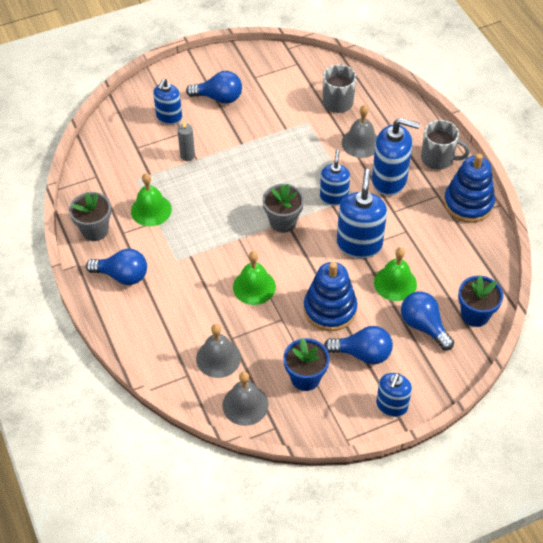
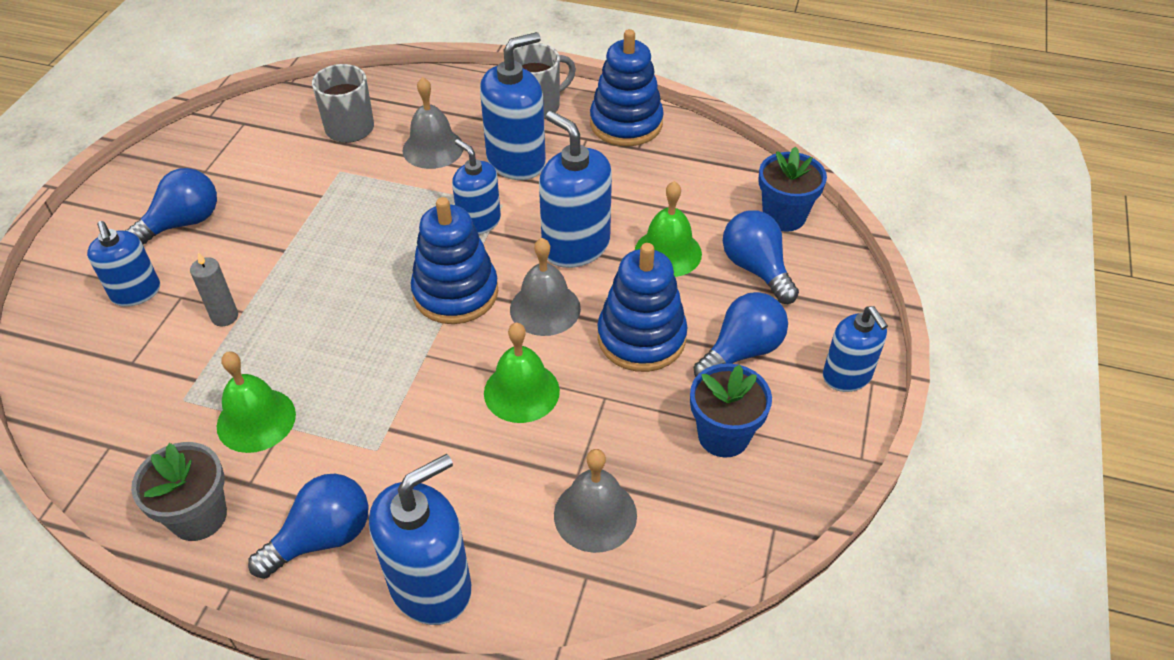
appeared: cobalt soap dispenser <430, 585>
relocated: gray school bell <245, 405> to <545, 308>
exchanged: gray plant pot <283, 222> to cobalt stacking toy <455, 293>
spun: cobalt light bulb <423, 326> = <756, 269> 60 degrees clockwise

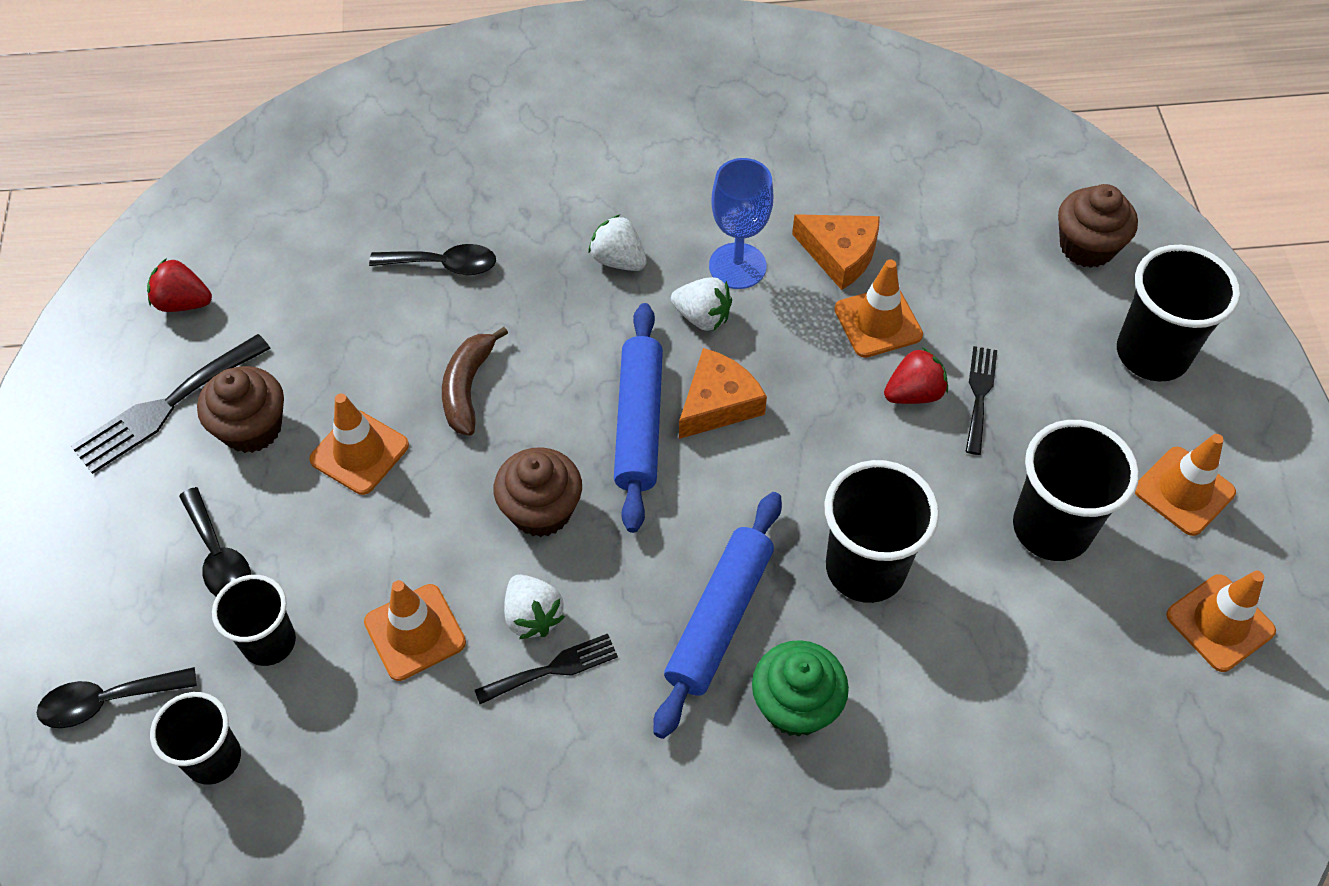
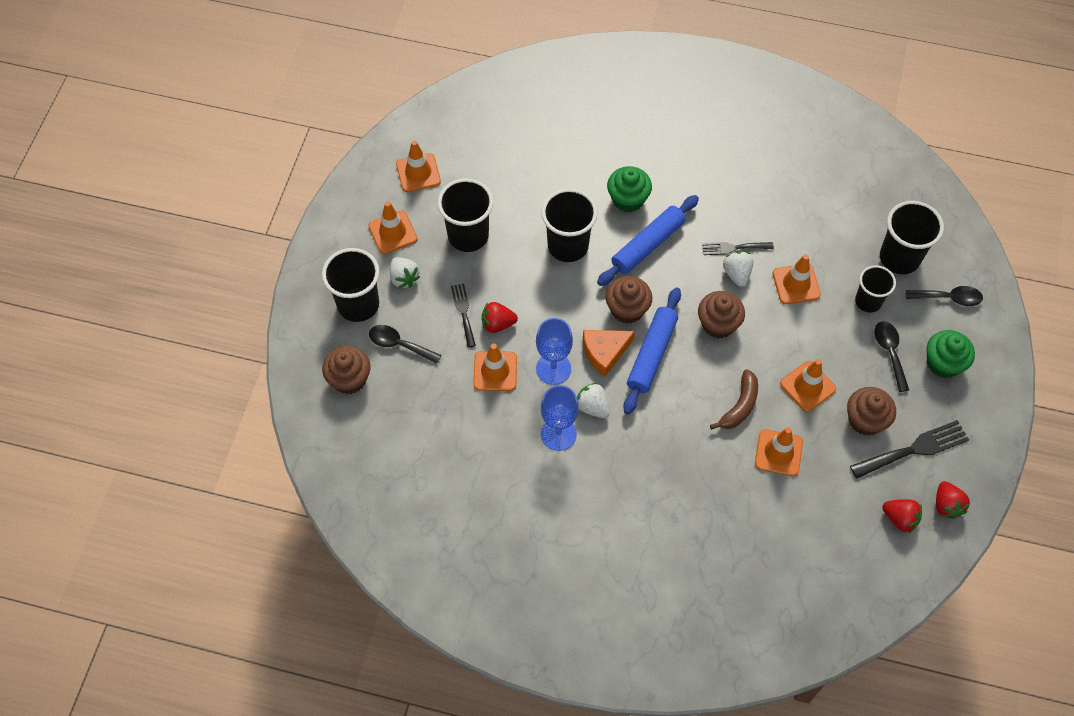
missing: orange-coloured cheese <840, 254>
appeared: cobalt wine glass <553, 368>; dark brown cupcake <627, 309>; orange-coloured traffic cone <778, 453>; leaf-green cupcake <943, 363>; scarlet strawberry <946, 505>
relocated: black teaspoon <444, 265> to <399, 344>; white strawberry <618, 260> to <404, 278>
spun: black dinner fork <979, 395> = <463, 312> 135 degrees clockwise
size: black beaker <213, 758> = <899, 258> x1.55

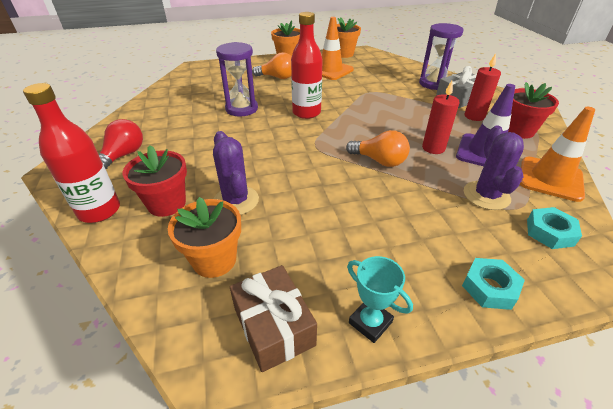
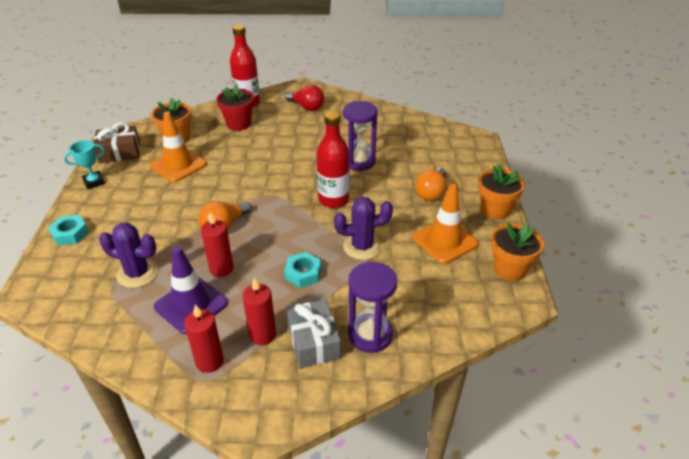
relocated: orange-coloured traffic cone <550, 179> to <178, 165>; turquoise nut <549, 232> to <303, 273>; royal purple cactus <236, 201> to <362, 247>
exchanged: scarlet plant pot <518, 131> to scarlet pillar candle <209, 361>

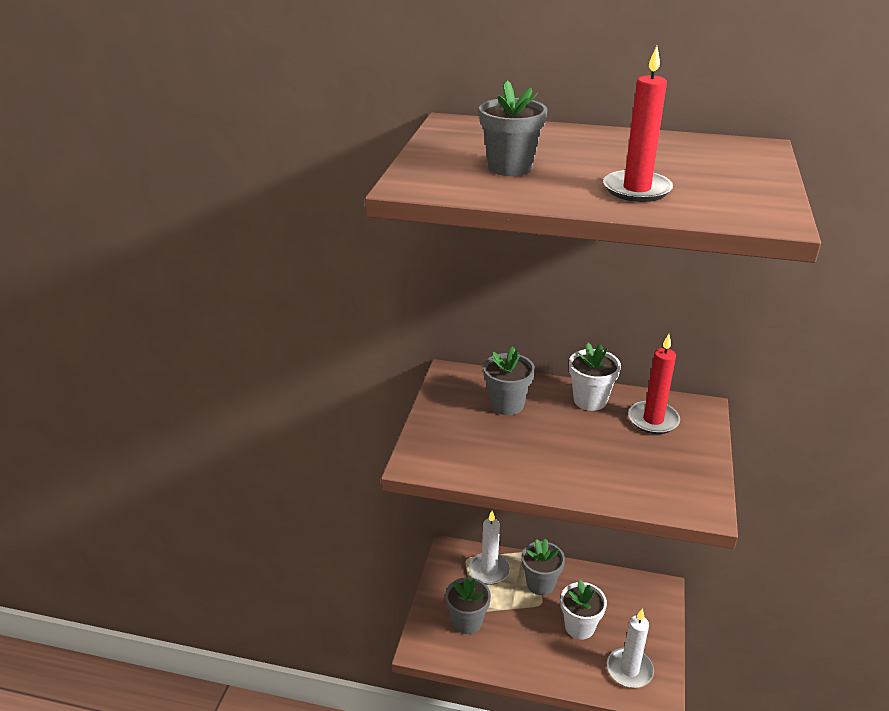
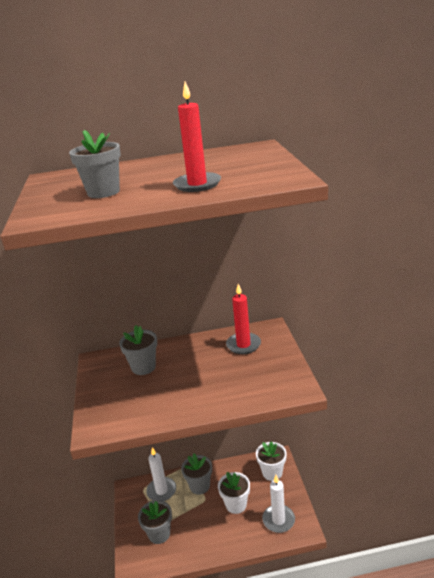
relocated: white plant pot <590, 400> to <272, 472>

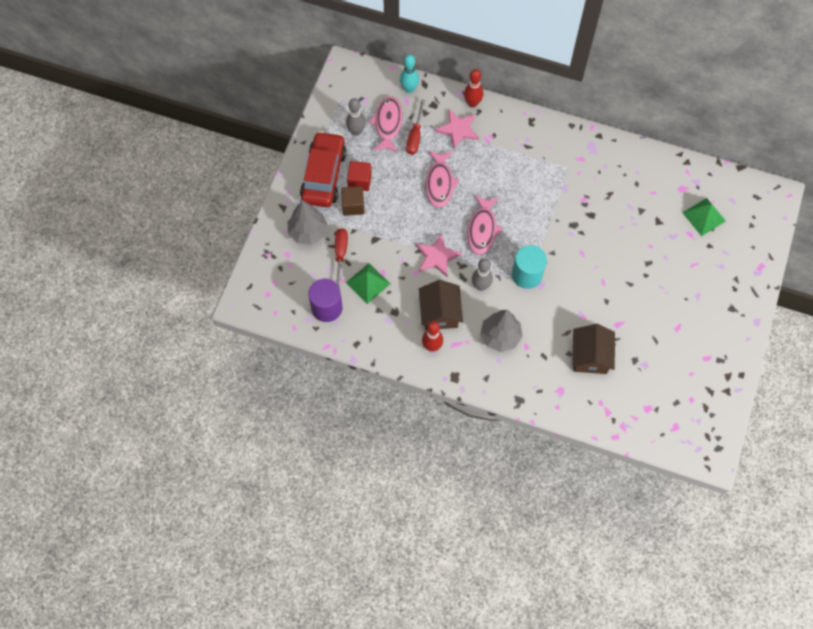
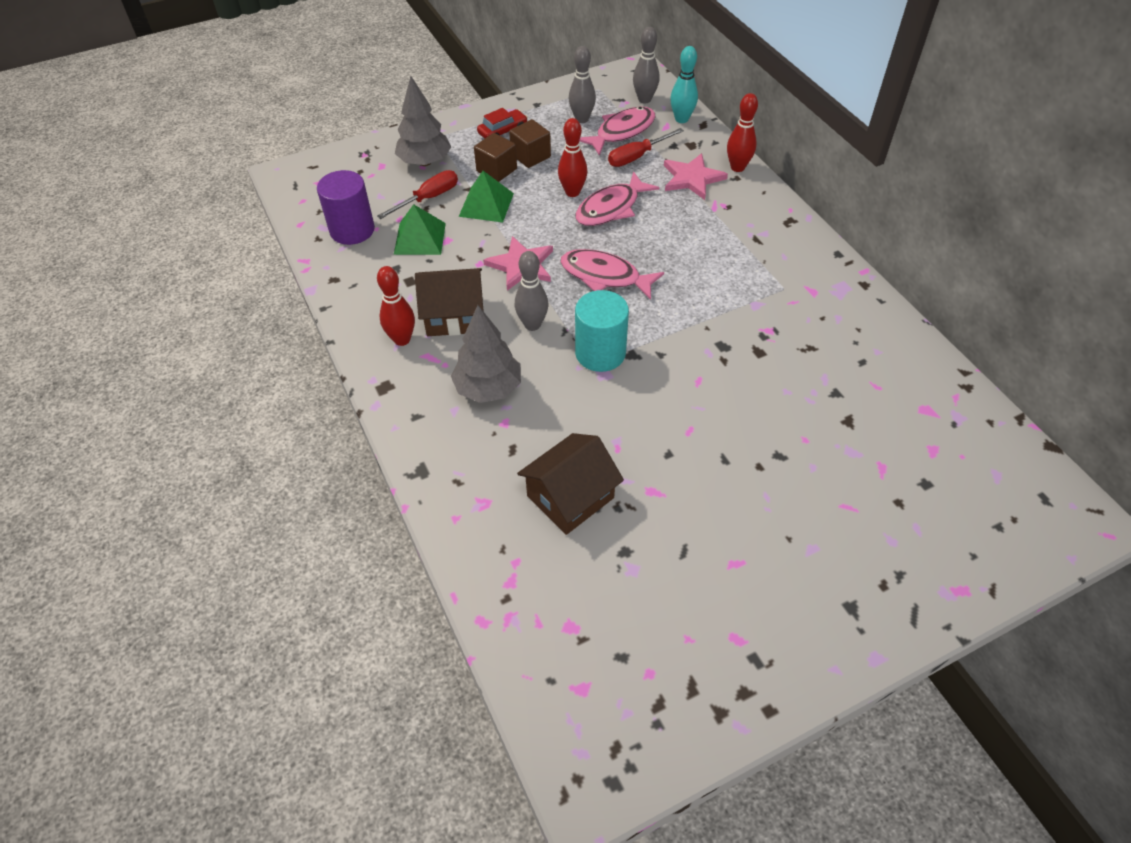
appeared: scarlet skittle <572, 192>; gray skittle <644, 99>
relocated: leaf-green pyramid shape <704, 216> to <486, 204>
colour: scarlet cube <359, 181> to dark brown cube <530, 156>
spun: dark brown toy house <440, 312> = <454, 316> 45 degrees clockwise; rose-pink fish figure <482, 229> = <604, 276> 60 degrees clockwise
size: scarlet car <324, 175> = <502, 131> x0.47

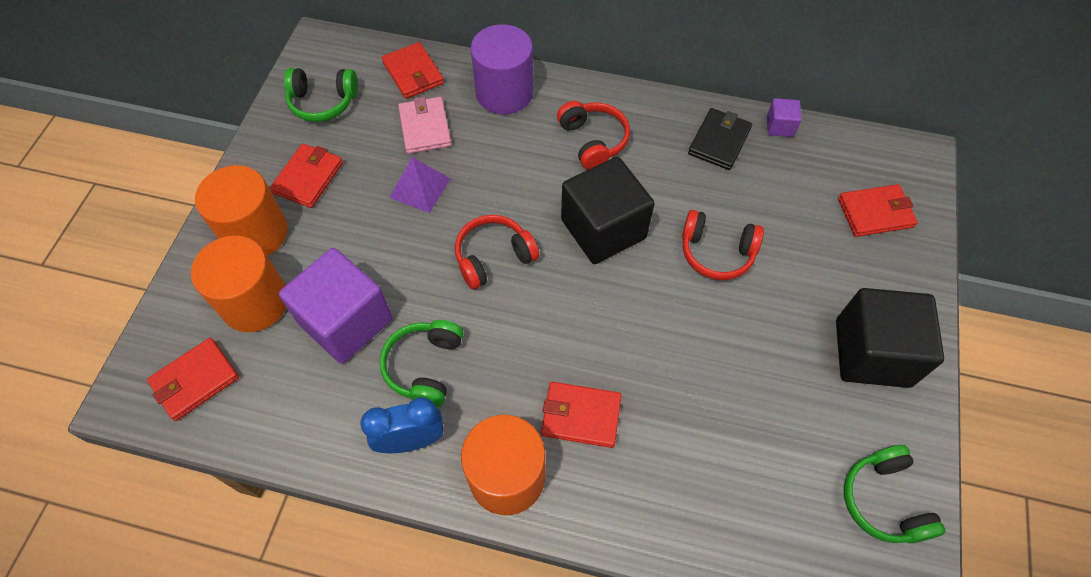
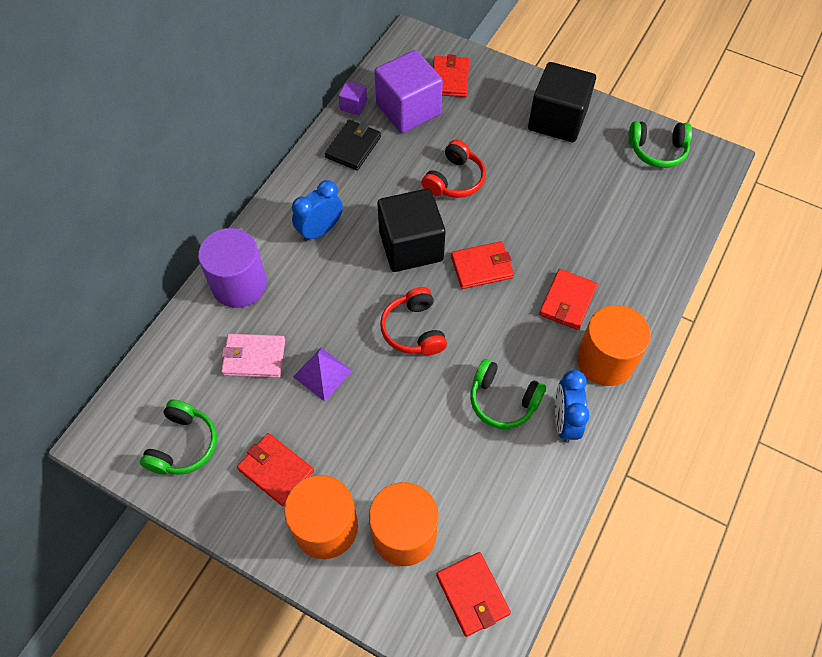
relocated: royal purple cube <346, 321> to <408, 109>; scarlet card wallet <413, 73> to <482, 267>
exchanged: scarlet over-ear headphones <593, 141> to cobalt clock <320, 230>
spun: black card wallet <719, 141> = <353, 147> 75 degrees clockwise

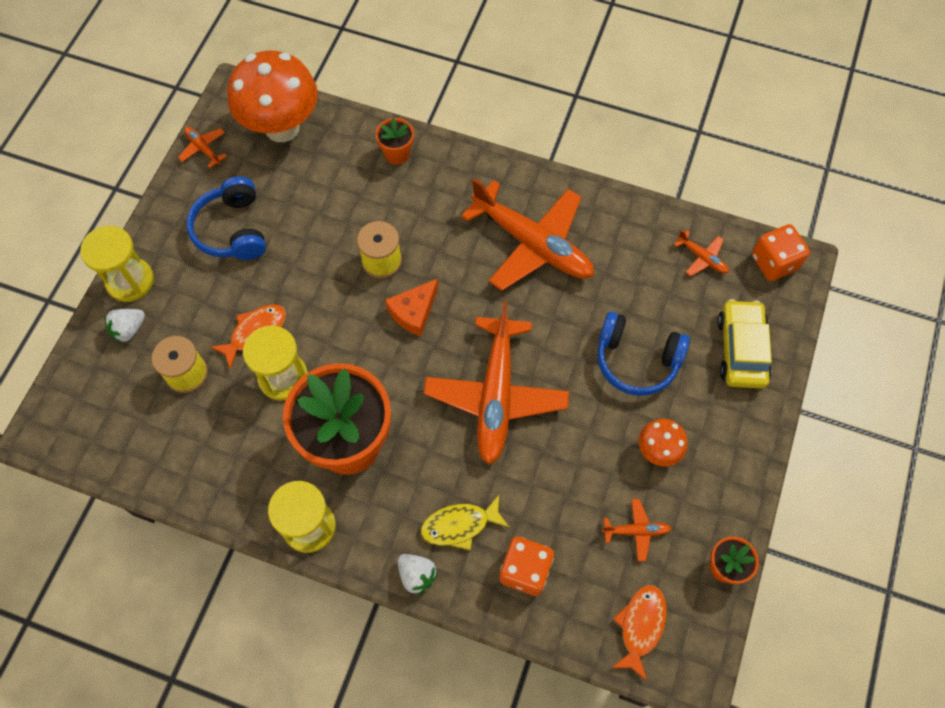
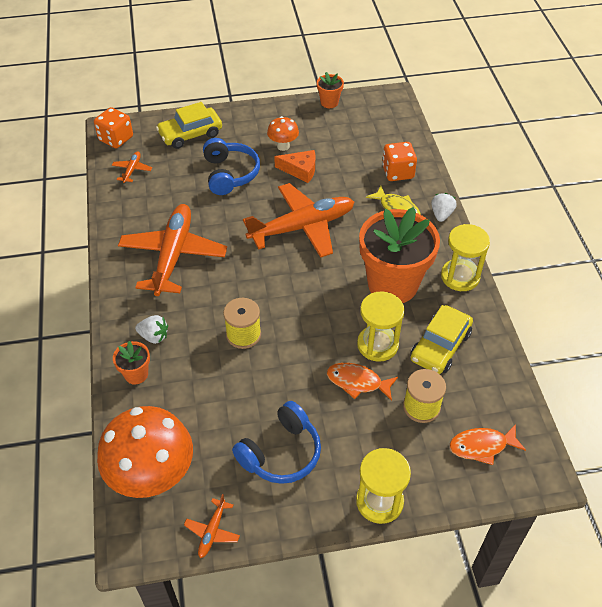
missing: orange-coloured aeroplane <636, 531>
appeared: yellow car <440, 346>
relocated: white strawberry <129, 329> to <154, 336>; orange-coloured cheese <414, 312> to <300, 170>; orange-coloured fish figure <640, 626> to <482, 446>

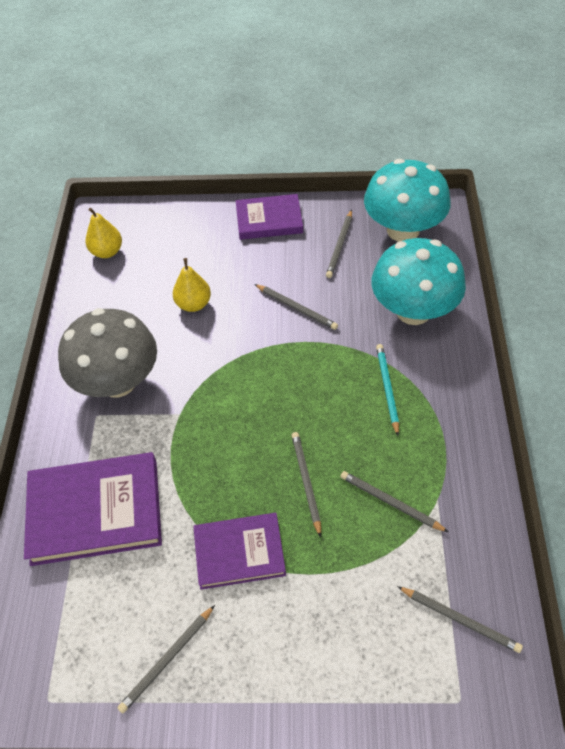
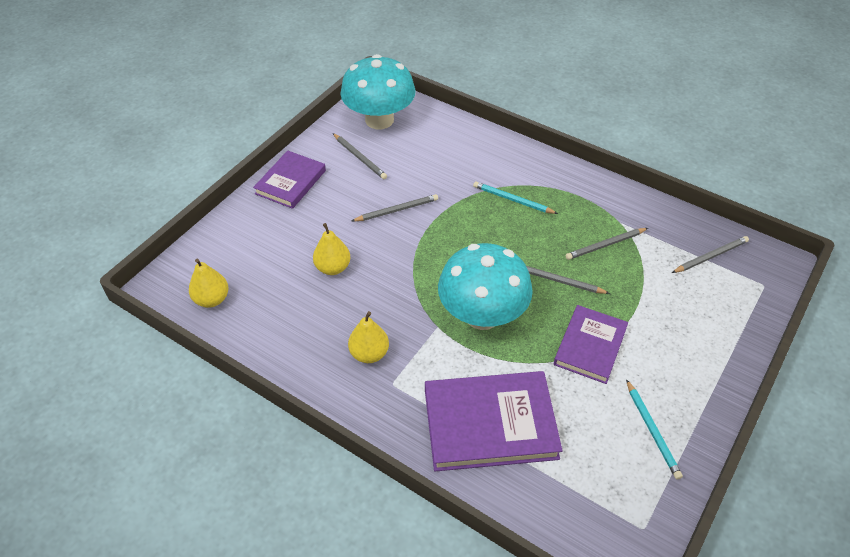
relocated: turquoise mushroom <413, 311> to <482, 315>
exchanged: gray mushroom <118, 382> to yellow pear <369, 353>
colour: gray wooden pencil <167, 660> to turquoise wooden pencil <652, 431>
spun: royal purple hardcover <95, 511> = <490, 424> 60 degrees clockwise

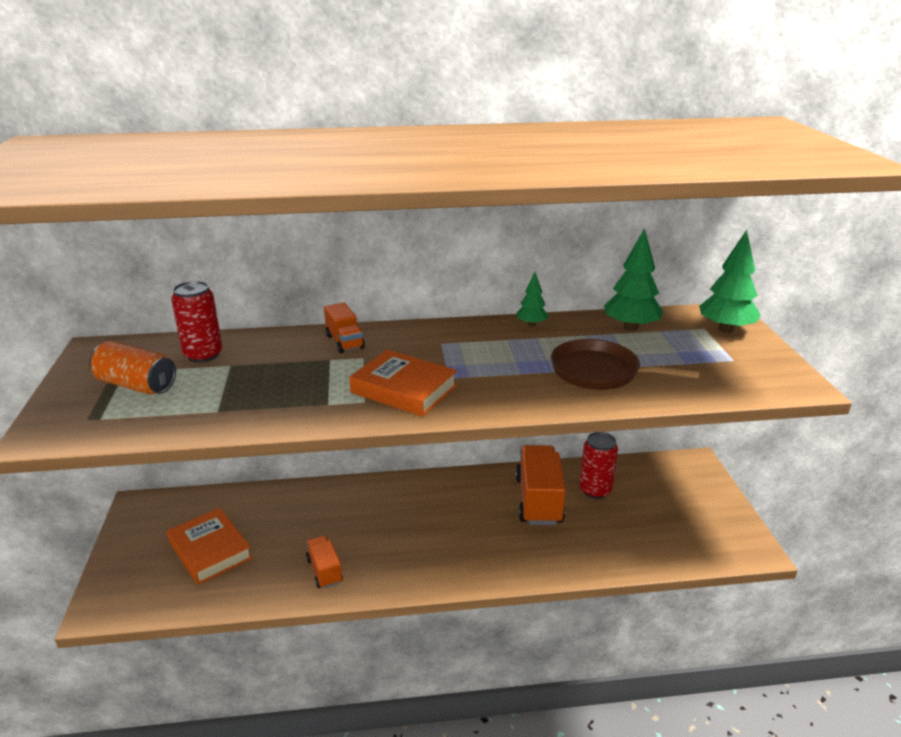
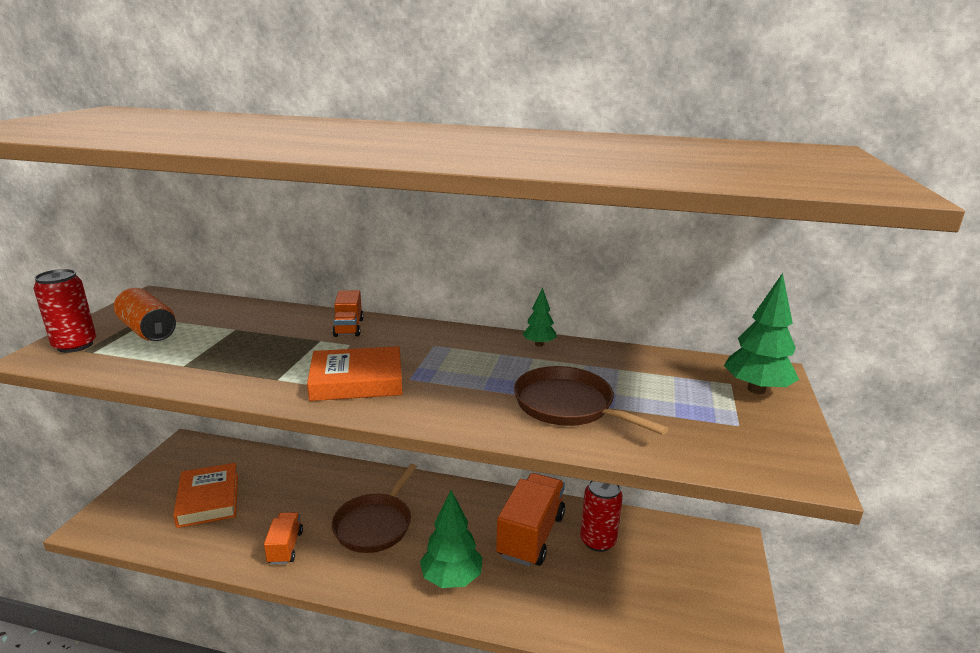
appeared: dark brown pan <375, 525>
relocated: scarlet can <203, 355> to <75, 345>; leaf-green tree <630, 327> to <451, 578>
spun: orange-coloured hardcover <404, 389> = <357, 381> 60 degrees counterclockwise

